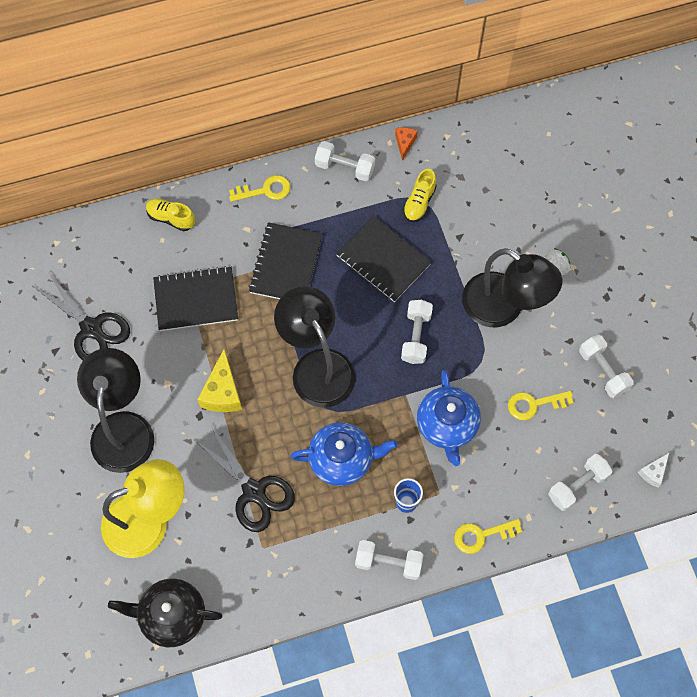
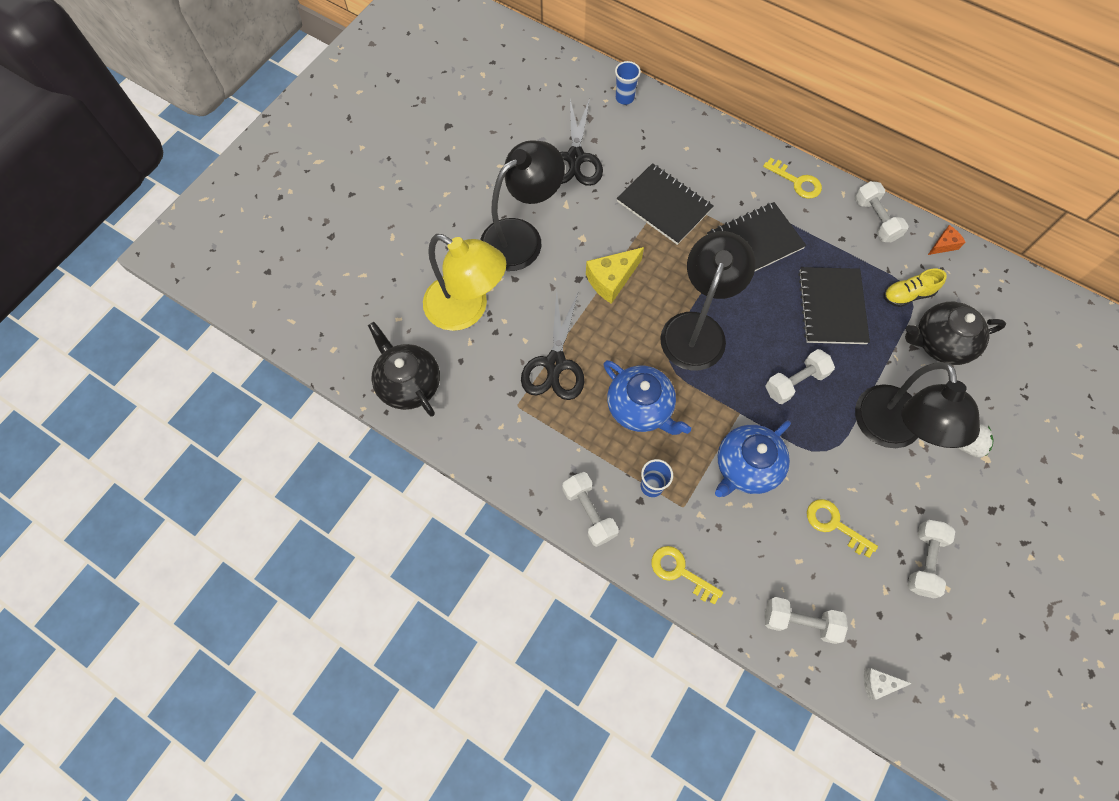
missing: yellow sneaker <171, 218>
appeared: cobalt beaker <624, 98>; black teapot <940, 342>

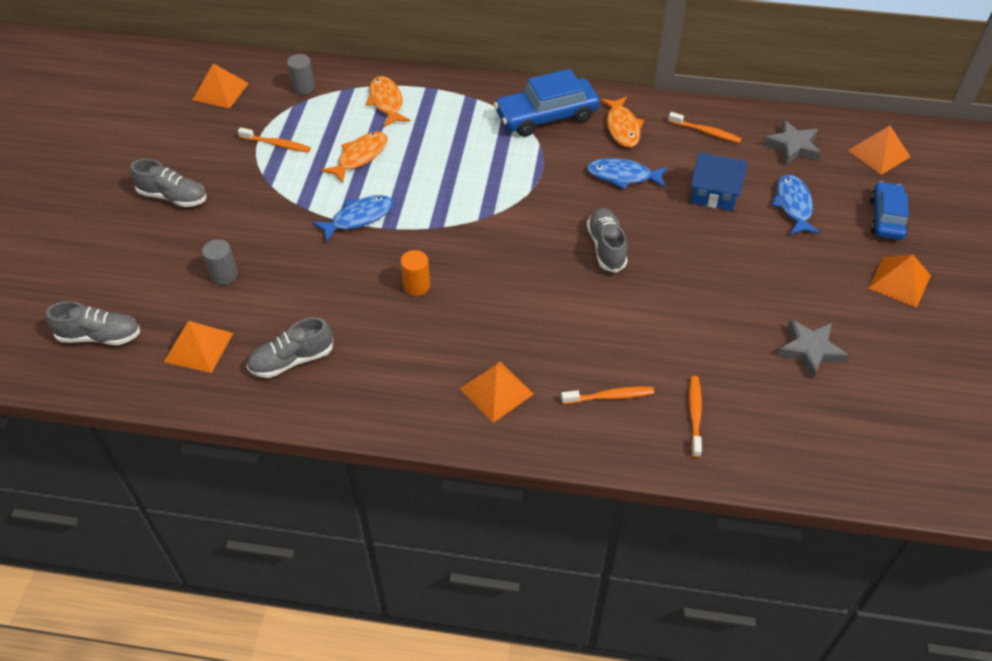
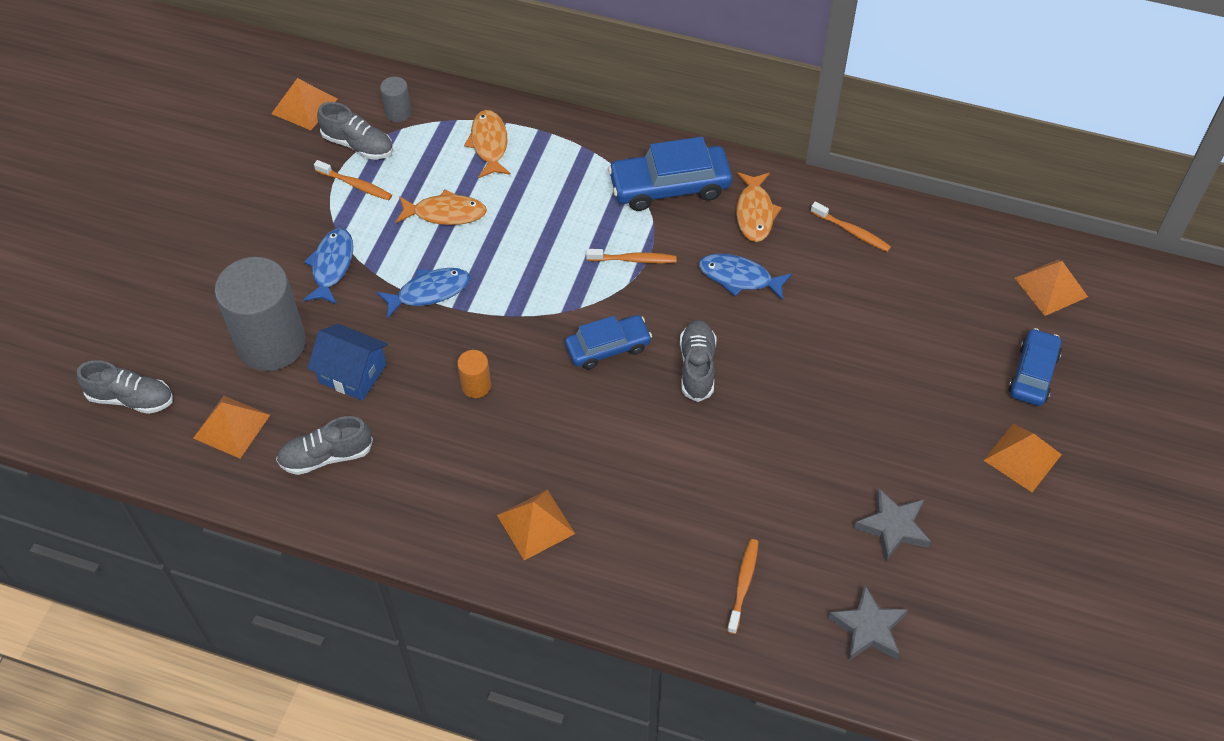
appeared: cobalt car <608, 347>
relocated: cobalt fish figure <793, 205> to <331, 266>; cobalt toy house <714, 193> to <352, 373>; gray sneaker <173, 197> to <358, 145>; orange-coloured tooth brush <610, 396> to <634, 260>; gray five-pointed star <792, 147> to <868, 628>
spun: orange-coloured fish figure <360, 157> = <445, 213> 45 degrees clockwise
size: gray cylinder <224, 275> = <271, 343> x2.33

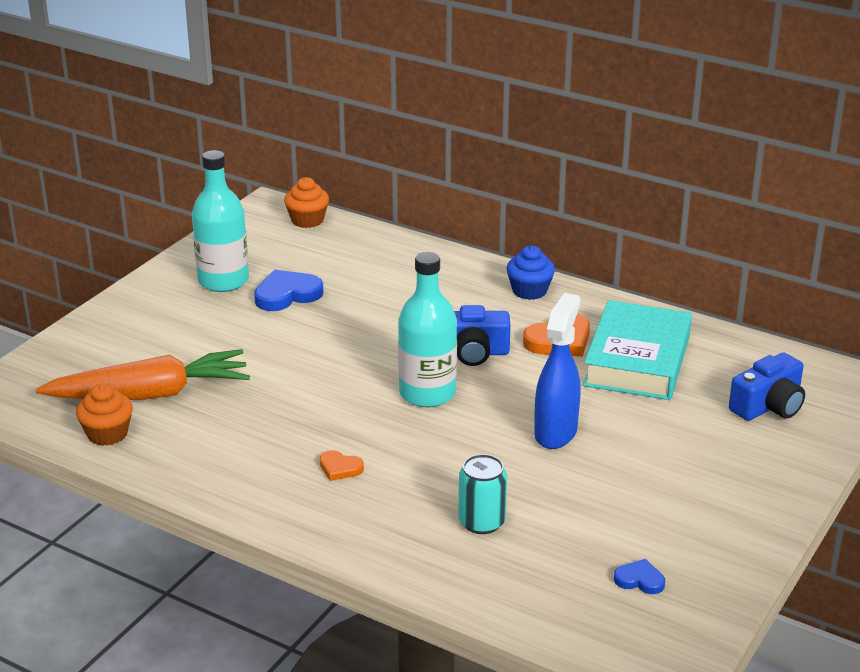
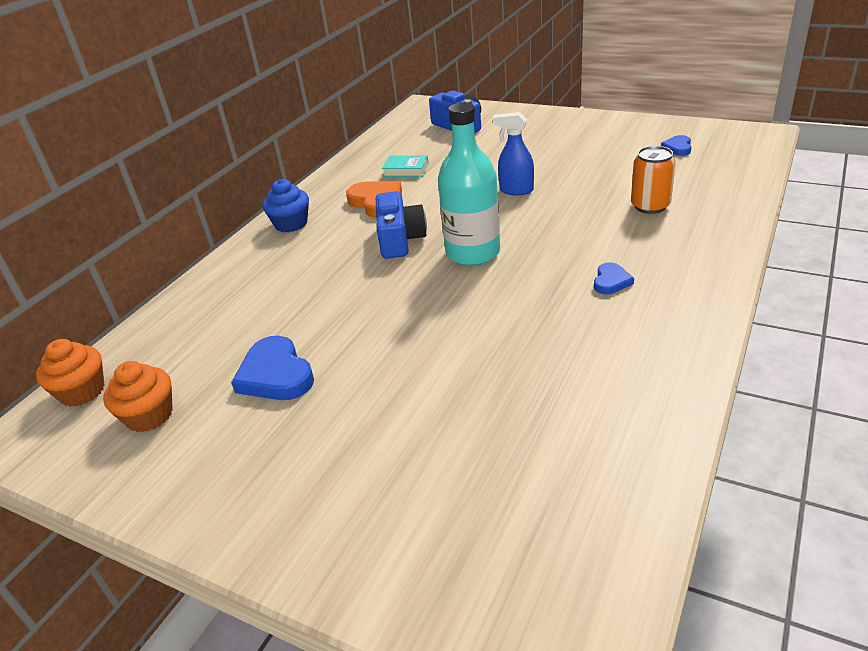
missing: orange-coloured toy carrot <150, 394>; turquoise drink bottle <223, 281>
relocated: orange-coloured cupcake <107, 434> to <149, 415>
colour: orange-coloured heart <340, 468> to cobalt heart <611, 281>; turquoise can <482, 522> to orange-coloured can <650, 206>
size: turquoise hardcover <637, 360> = <406, 170> x0.42; cobalt sprayer <556, 432> = <516, 190> x0.67

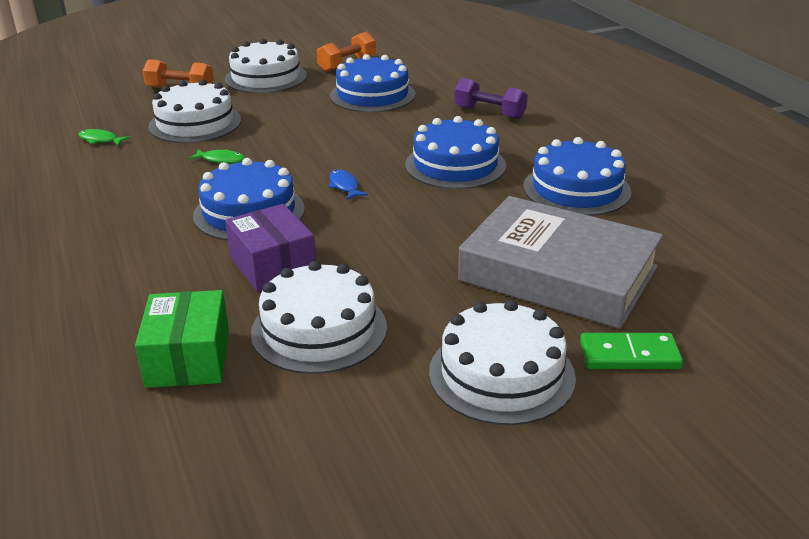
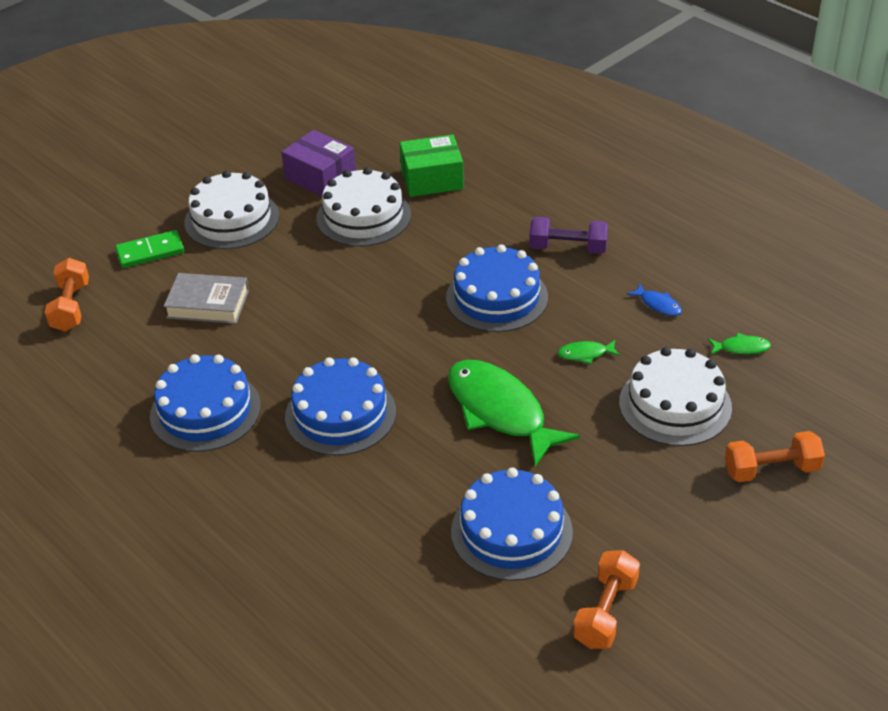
missing: white layer cake <265, 77>
appeared: orange-coloured hand weight <71, 307>; leaf-green fish figure <500, 411>
relocated: royal purple parcel <273, 265> to <320, 177>; royal purple hand weight <489, 113> to <568, 248>; cobalt fish figure <345, 186> to <658, 305>
spun: leaf-green parcel <188, 358> = <432, 179> 75 degrees counterclockwise
size: gray hardcover <558, 274> = <208, 304> x0.53

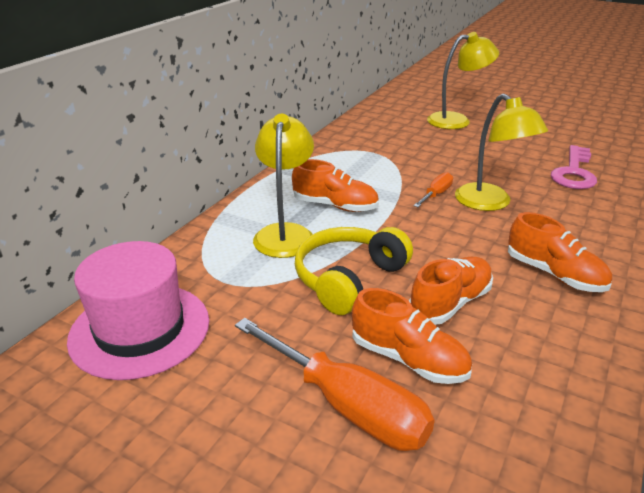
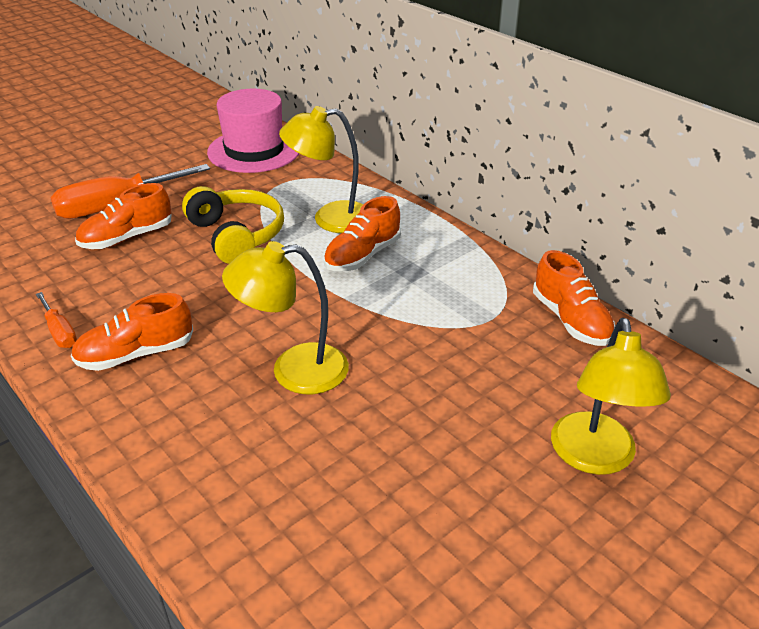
missing: rose-pink latchkey <574, 173>
relocated: orange-coloured hand screwdriver <436, 194> to <59, 332>; orange-coloured sneaker <450, 303> to <570, 320>
spun: yellow desk lamp <285, 233> = <330, 219> 150 degrees clockwise

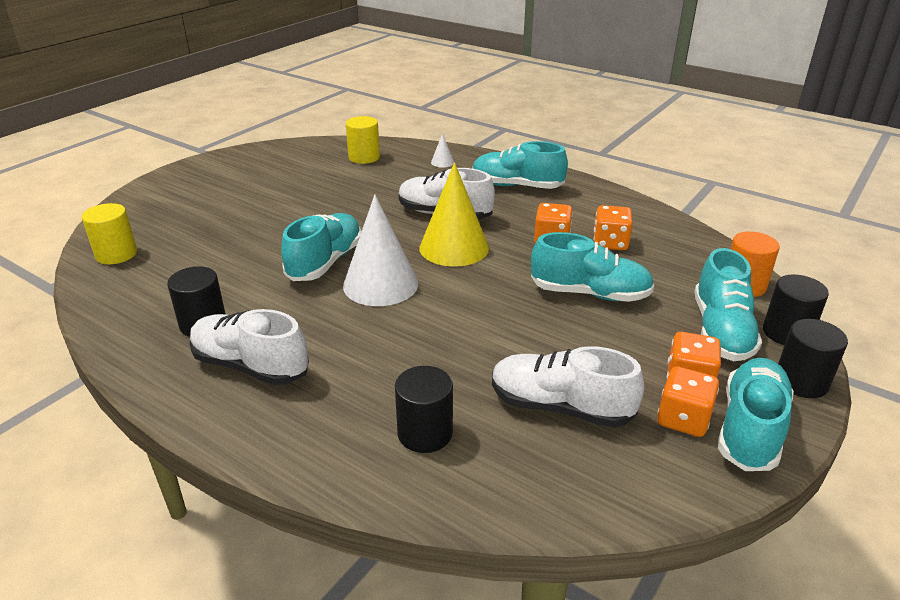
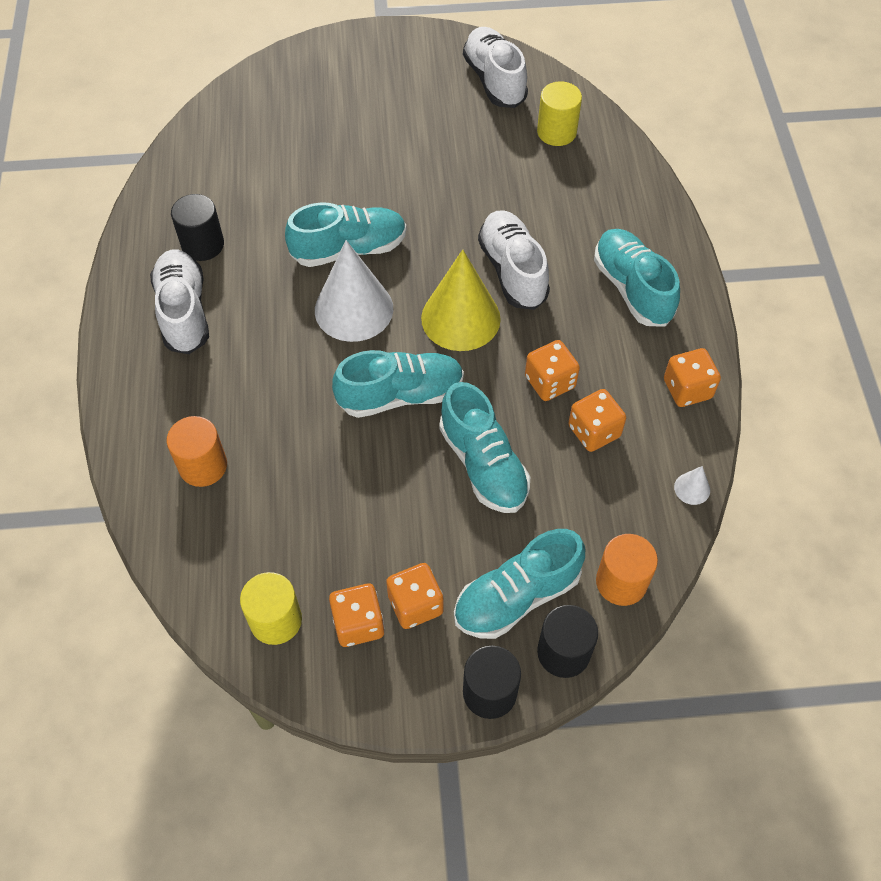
appeared: orange-coloured dice <687, 389>
relocated: yellow cylinder <116, 254> to <276, 620>; turquoise sneaker <750, 429> to <400, 395>; white sneaker <560, 407> to <494, 80>; white cone shape <442, 162> to <692, 488>
colour: black cylinder <425, 433> to orange-coloured cylinder <203, 466>

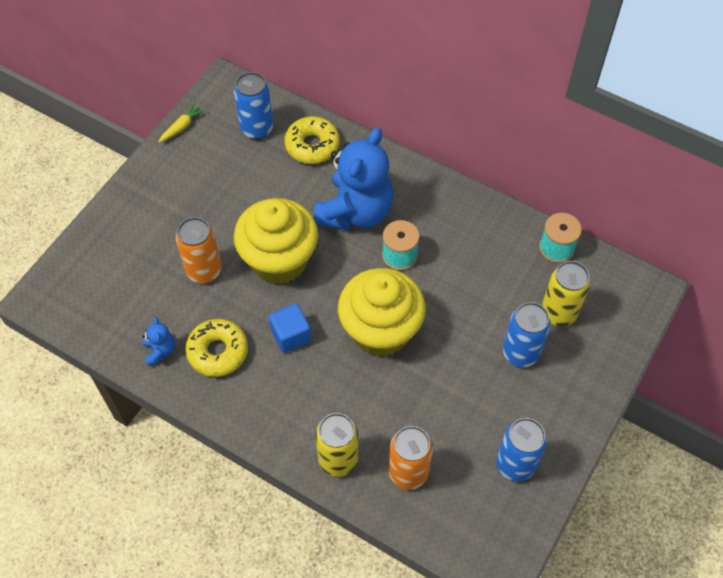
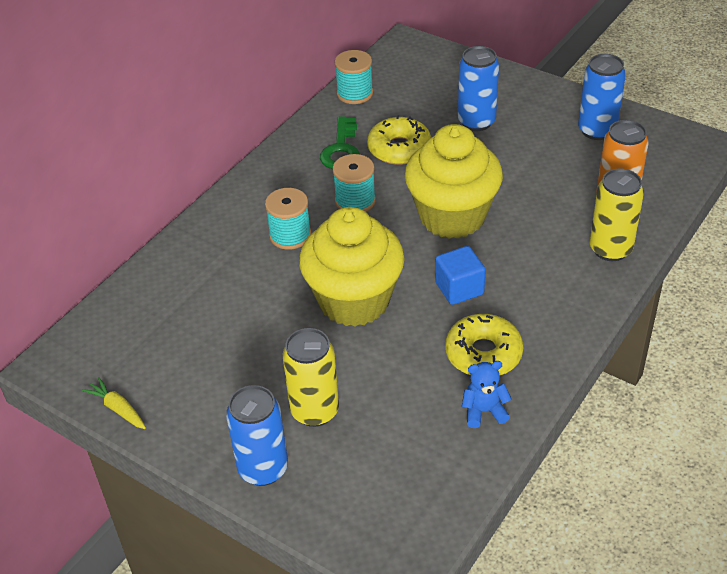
missing: orange-coloured can <204, 271>
appeared: leaf-green latchkey <341, 150>
relocated: cobalt can <257, 129> to <263, 469>; yellow can <558, 313> to <315, 411>; yellow donut <312, 145> to <399, 149>
exchanged: cobalt teddy <355, 211> to turquoise spool <290, 235>

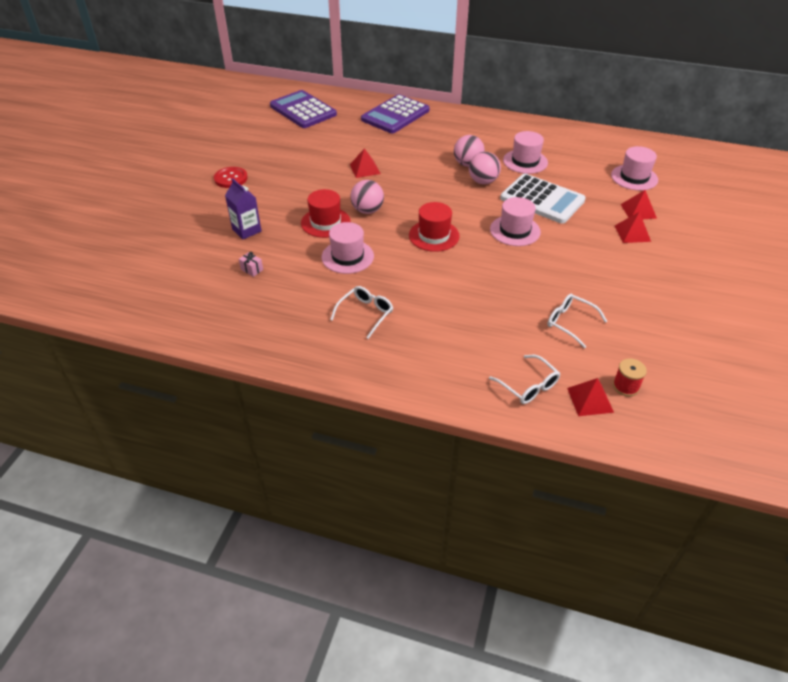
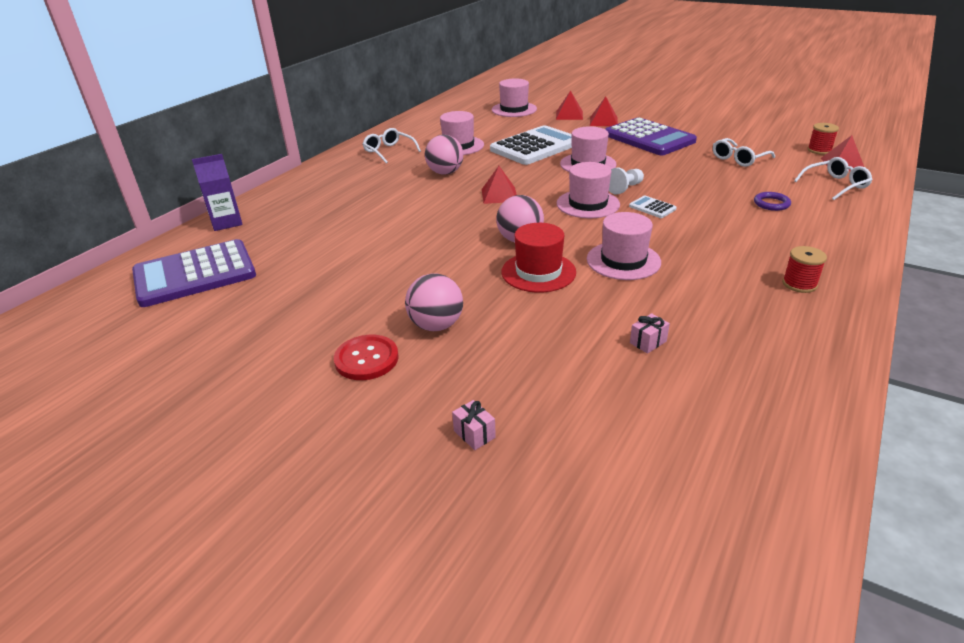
appeared: rose-pink gift <474, 434>; white game pawn <624, 188>; white calculator <652, 207>; royal purple ring <771, 204>; scarlet spool <799, 284>
relocated: royal purple milk carton <246, 230> to <226, 222>; white spectacles <365, 314> to <389, 151>; rose-pink ball <483, 181> to <436, 325>; scarlet pyramid shape <365, 169> to <499, 195>; royal purple calculator <395, 115> to <649, 138>
colour: scarlet hat <434, 236> to rose-pink hat <588, 204>

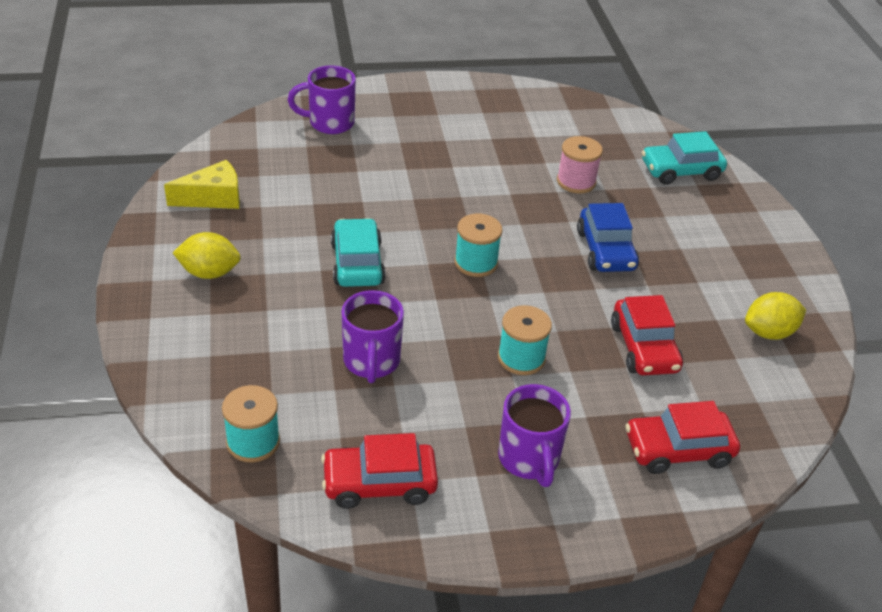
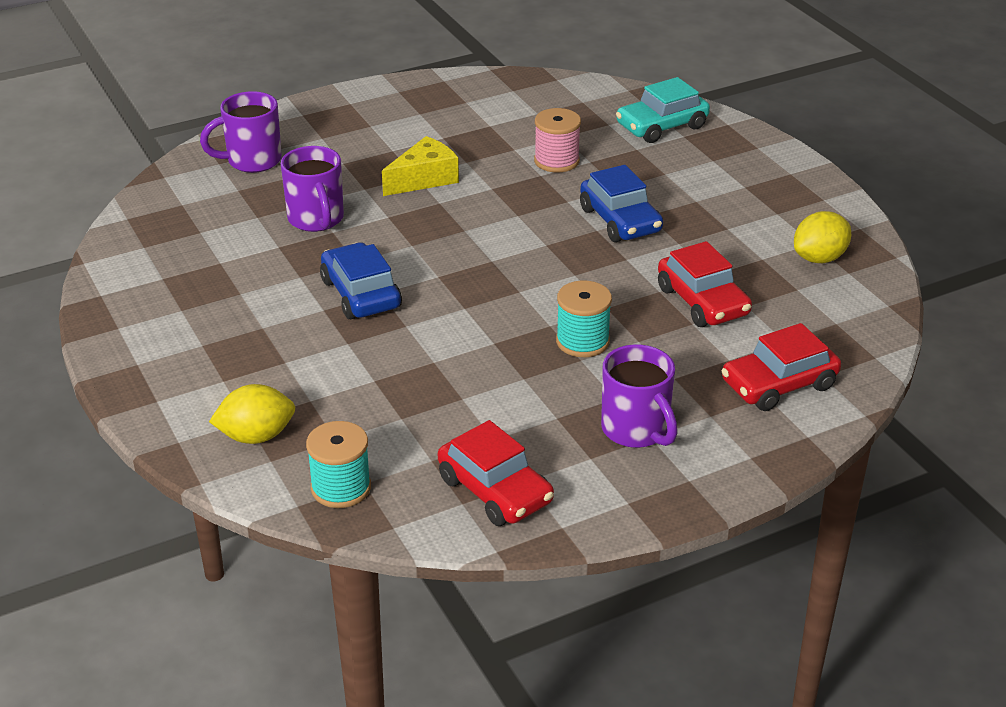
missing: turquoise spool <476, 263>
relocated: yellow lemon <209, 273> to <256, 436>; royal purple mug <371, 362> to <316, 220>; yellow cheese <213, 197> to <424, 179>
colour: turquoise car <357, 263> to cobalt car <361, 294>
spun: scarlet car <379, 483> = <495, 490> 105 degrees counterclockwise

